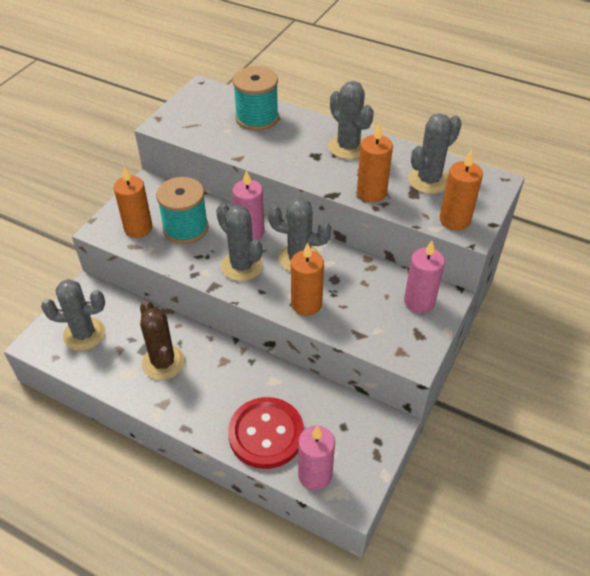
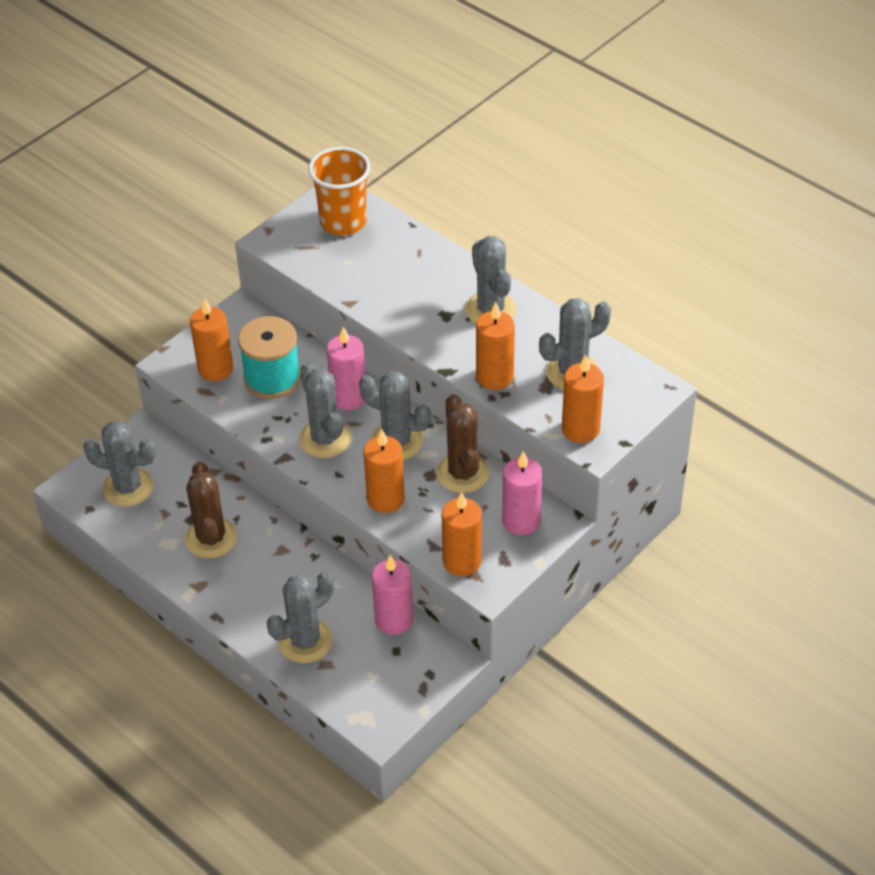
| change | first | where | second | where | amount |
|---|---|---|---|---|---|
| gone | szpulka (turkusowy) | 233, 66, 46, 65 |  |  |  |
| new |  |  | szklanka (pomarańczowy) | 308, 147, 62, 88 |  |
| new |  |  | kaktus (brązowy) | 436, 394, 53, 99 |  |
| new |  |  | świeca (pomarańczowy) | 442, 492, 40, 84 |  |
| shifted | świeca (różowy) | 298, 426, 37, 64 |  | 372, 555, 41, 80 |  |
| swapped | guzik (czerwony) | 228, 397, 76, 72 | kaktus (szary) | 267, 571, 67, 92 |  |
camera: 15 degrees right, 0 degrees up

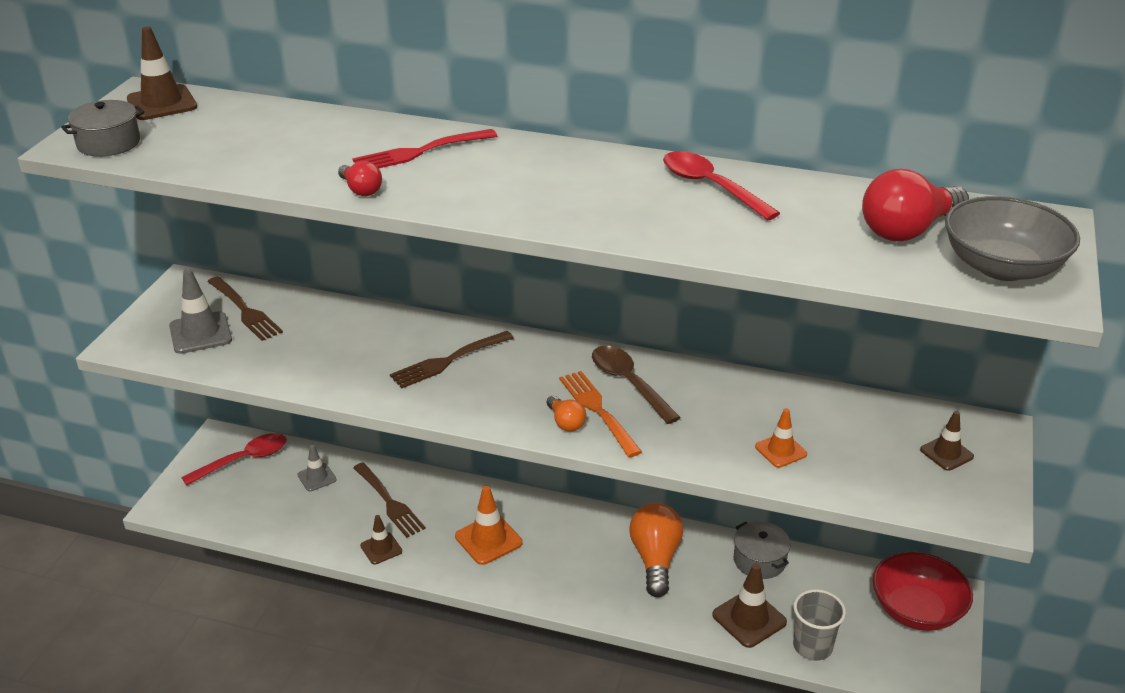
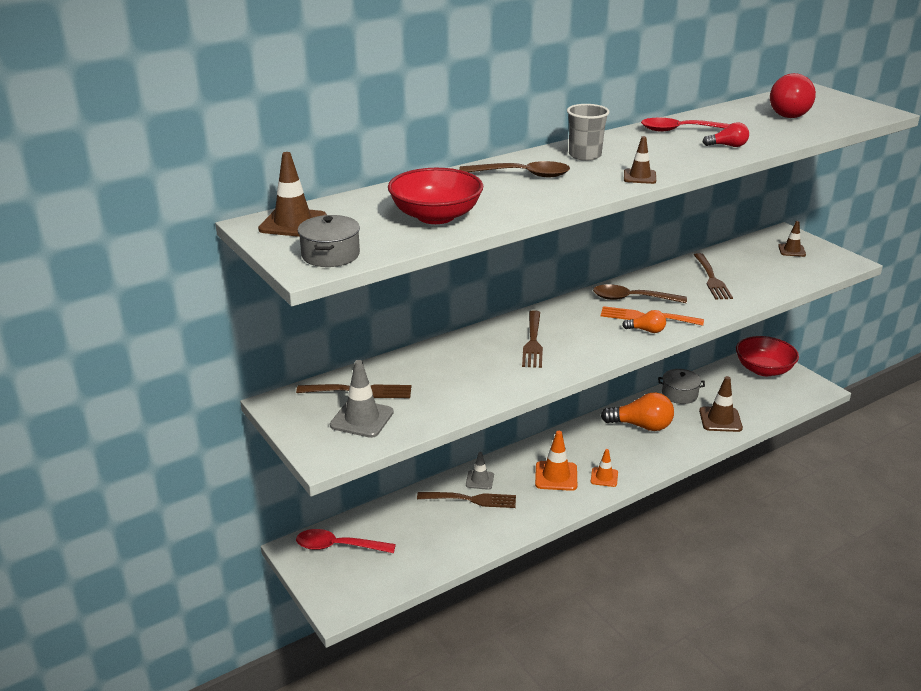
| change | first | where | second | where | amount |
|---|---|---|---|---|---|
| gone | miska (szary) | 945, 196, 135, 85 |  |  |  |
| new |  |  | miska (czerwony) | 388, 168, 95, 56 |  |
| new |  |  | widelec (brązowy) | 694, 253, 39, 46 |  |
| shifted | pachołek (szary) | 297, 445, 40, 46 |  | 466, 452, 28, 38 |  |
| shifted | żarówka (czerwony) | 338, 161, 44, 35 |  | 703, 122, 46, 25 |  |
| shifted | pachołek (brązowy) | 360, 515, 42, 49 |  | 624, 136, 32, 48 |  |
| shifted | pachołek (pomarańczowy) | 755, 408, 52, 60 |  | 591, 449, 27, 38 |  |
| shifted | szklanka (szary) | 793, 589, 53, 72 |  | 567, 104, 43, 57 |  |
| swapped | widelec (czerwony) | 352, 129, 145, 39 | łyżka (brązowy) | 459, 161, 111, 16 |  |
| rotated | łyżka (czerwony) | 181, 433, 106, 53 |  | 296, 529, 100, 24 | 90 degrees counterclockwise |
| rotated | żarówka (pomarańczowy) | 629, 503, 54, 94 |  | 601, 393, 73, 38 | 150 degrees clockwise |
camera: 50 degrees left, 5 degrees down

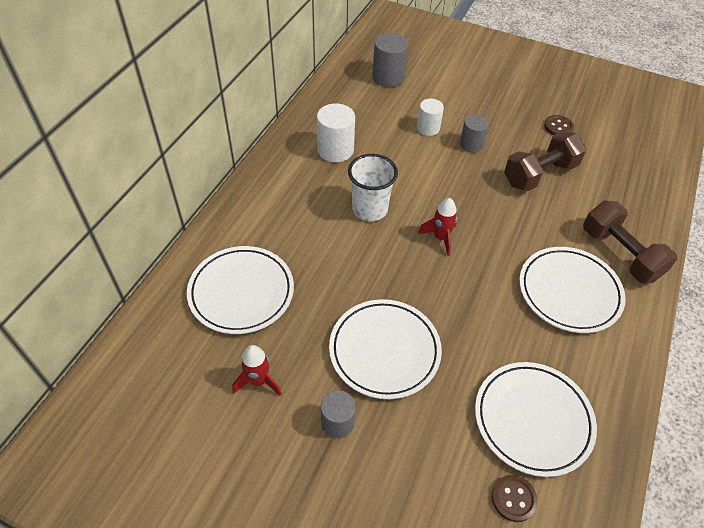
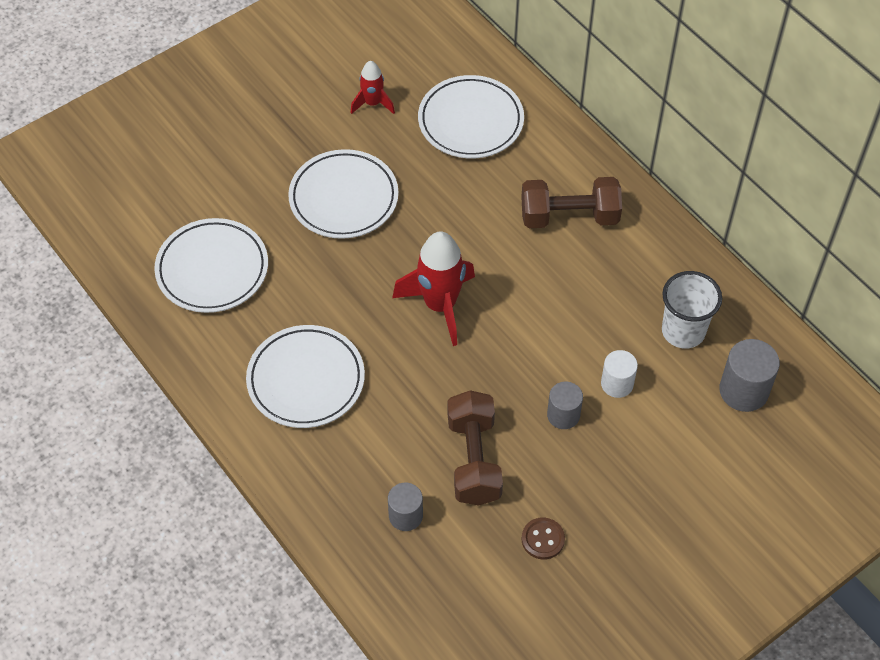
| change | first | where | second | where | amount |
|---|---|---|---|---|---|
| gone | walec (biały) | 317, 104, 38, 58 |  |  |  |
| gone | guzik (brązowy) | 492, 475, 46, 47 |  |  |  |
| shifted | walec (szary) | 321, 390, 35, 48 |  | 388, 483, 35, 48 |  |
| shifted | szklanka (biały) | 348, 154, 50, 67 |  | 662, 271, 60, 78 |  |
| shifted | hantel (brązowy) | 583, 201, 94, 83 |  | 521, 177, 101, 51 |  |
| scaled | rakieta (czerwony) | 418, 198, 39, 58 |  | 392, 231, 83, 115 | x1.81 |
camera: 120 degrees right, 5 degrees up

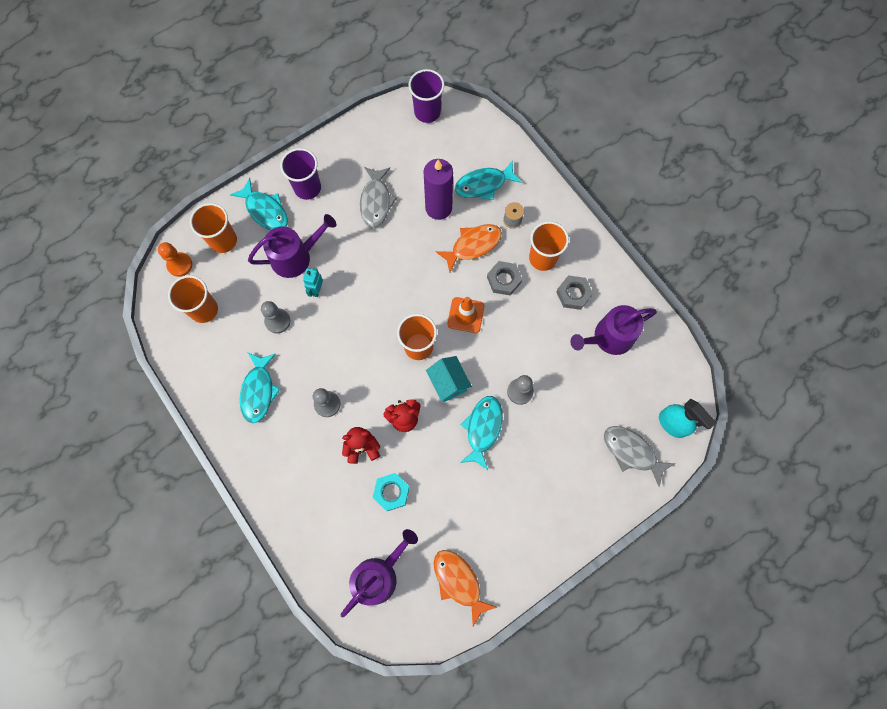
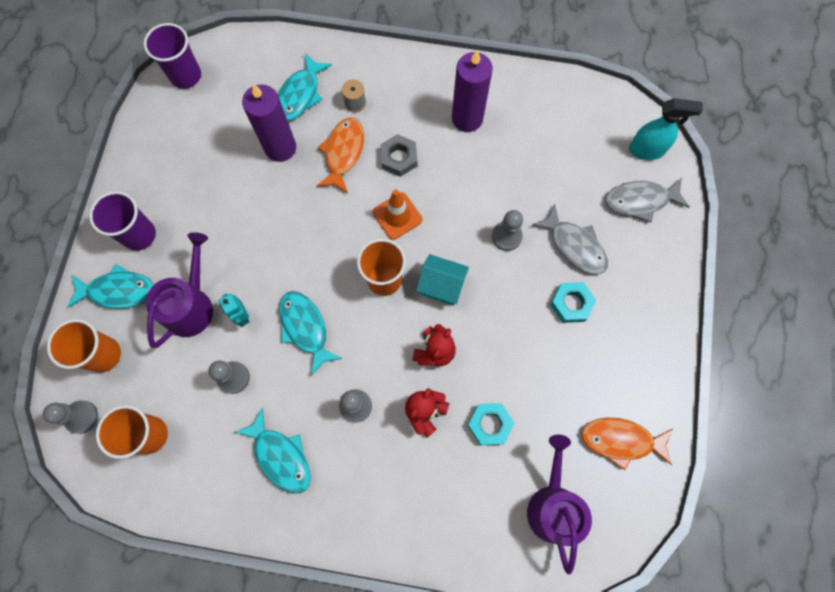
| change | first | where | second | where | amount |
|---|---|---|---|---|---|
| gone | szklanka (pomarańczowy) | 529, 221, 40, 50 |  |  |  |
| gone | konewka (fioletowy) | 570, 305, 87, 50 |  |  |  |
| new |  |  | nakrętka (turkusowy) | 550, 282, 46, 41 |  |
| shifted | ryba (szary) | 360, 167, 37, 61 |  | 532, 204, 76, 70 |  |
| shifted | ryba (turkusowy) | 460, 396, 43, 74 |  | 279, 291, 63, 85 |  |
| swapped | nakrętka (szary) | 556, 275, 37, 35 | świeca (fioletowy) | 452, 50, 41, 82 |  |
| repainted | pionek (pomarańczowy) | 158, 242, 34, 35 | pionek (szary) | 43, 400, 55, 34 |  |
camera: 45 degrees left, 0 degrees up

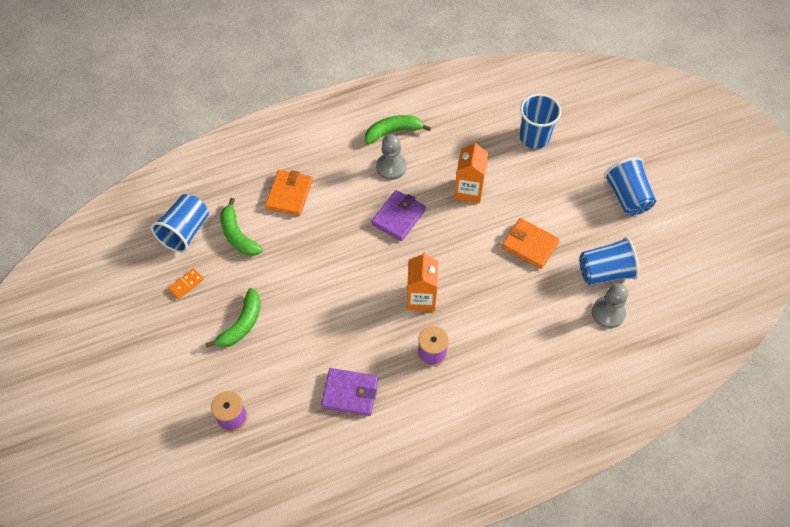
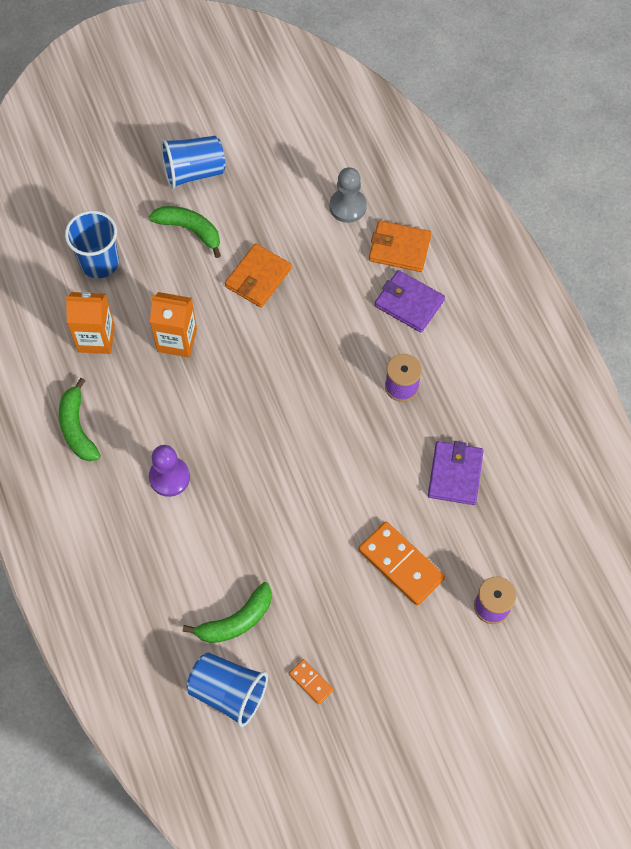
| change | first | where | second | where | amount |
|---|---|---|---|---|---|
| gone | pionek (szary) | 376, 134, 31, 46 |  |  |  |
| gone | szklanka (niebieski) | 579, 237, 60, 48 |  |  |  |
| new |  |  | pionek (fioletowy) | 149, 445, 41, 52 |  |
| new |  |  | kostka domina (pomarańczowy) | 358, 521, 87, 84 |  |
| shifted | banan (zielony) | 205, 288, 55, 60 |  | 149, 206, 72, 52 |  |
| shifted | portfel (pomarańczowy) | 265, 170, 48, 46 |  | 369, 220, 62, 52 |  |
| shifted | portfel (fioletowy) | 371, 190, 55, 51 |  | 375, 270, 70, 62 |  |
| shifted | karton mleka (pomarańczowy) | 407, 252, 31, 59 |  | 65, 292, 50, 62 |  |
camera: 90 degrees left, 5 degrees up

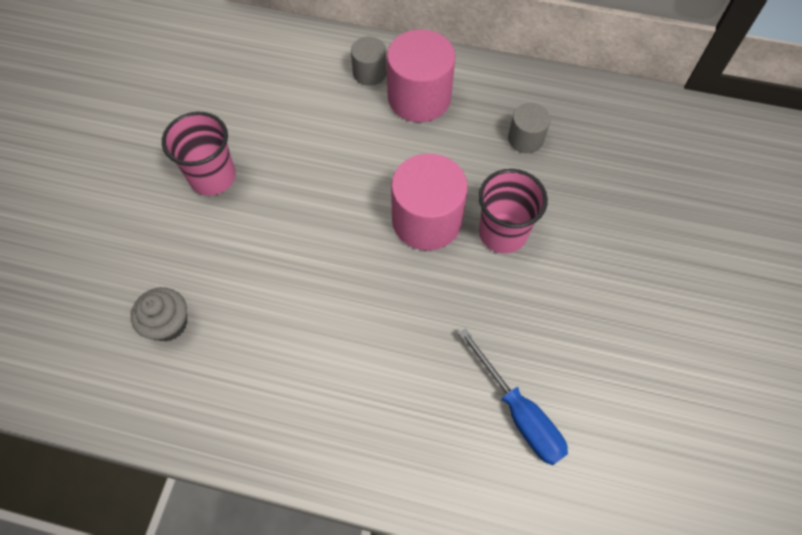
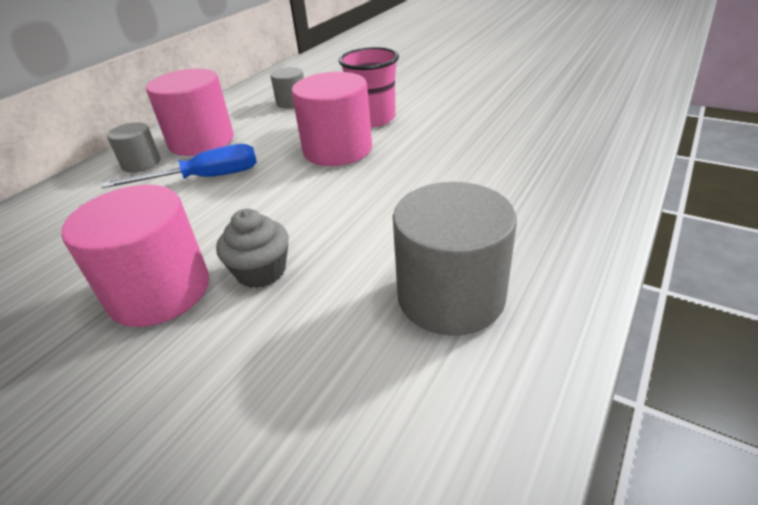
| change | first | where | second | where | amount |
|---|---|---|---|---|---|
| new |  |  | walec (szary) | 393, 182, 124, 154 |  |
| shifted | muffinka (szary) | 131, 287, 56, 54 |  | 216, 209, 73, 79 |  |
| shifted | śrubokręt (niebieski) | 458, 328, 110, 137 |  | 101, 144, 156, 44 |  |
| swapped | szklanka (różowy) | 162, 112, 74, 84 | walec (różowy) | 61, 185, 148, 142 |  |
camera: 70 degrees left, 25 degrees down

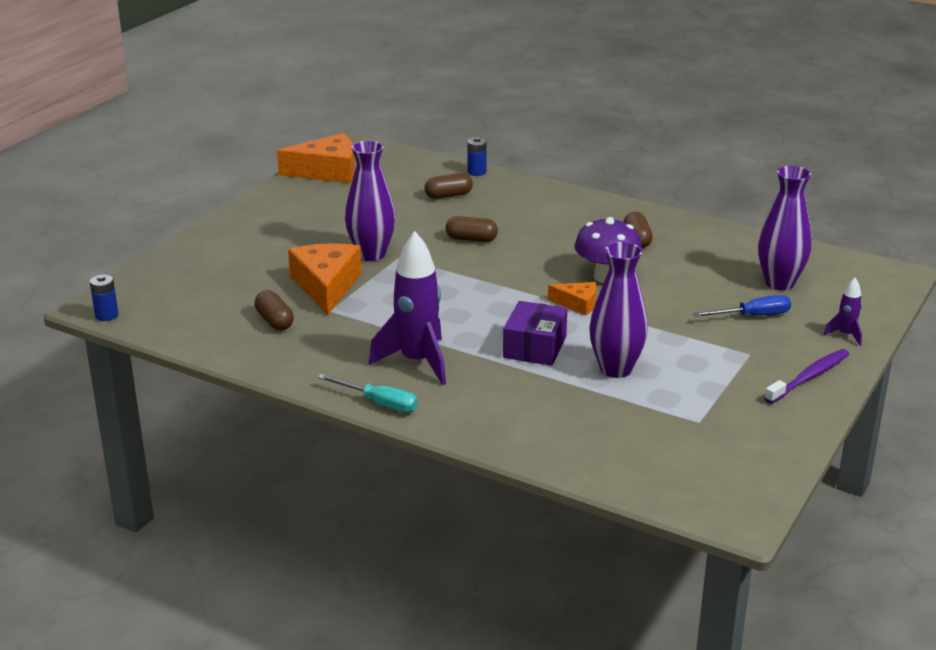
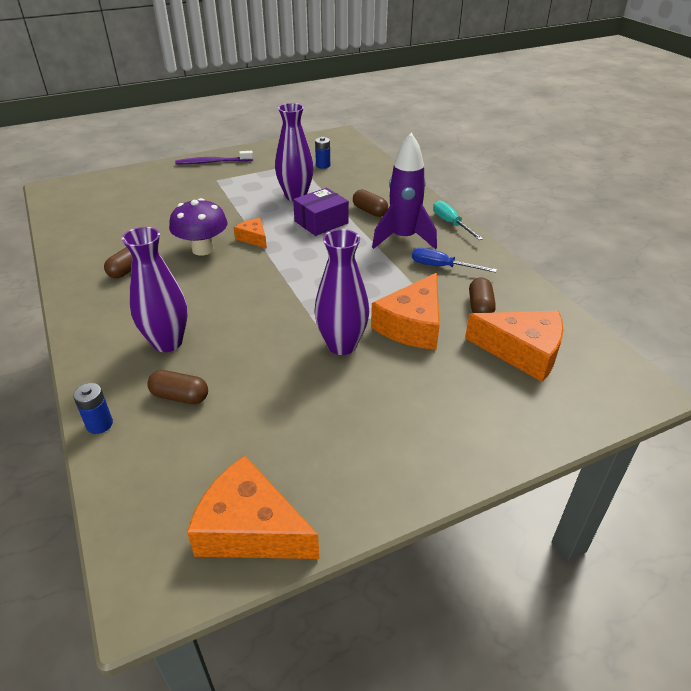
| change | first | where | second | where | amount |
|---|---|---|---|---|---|
| gone | rakieta (fioletowy) | 823, 278, 39, 68 |  |  |  |
| new |  |  | ser (pomarańczowy) | 465, 311, 98, 71 |  |
| shifted | bateria (niebieski) | 90, 275, 28, 46 |  | 315, 137, 15, 32 |  |
| shifted | kapsułka (brązowy) | 446, 216, 52, 26 |  | 353, 189, 35, 28 |  |
| shifted | śrubokręt (niebieski) | 693, 295, 98, 22 |  | 412, 248, 85, 25 |  |
| shifted | wazon (fioletowy) | 758, 166, 54, 124 |  | 122, 227, 66, 125 |  |
camera: 145 degrees left, 10 degrees up

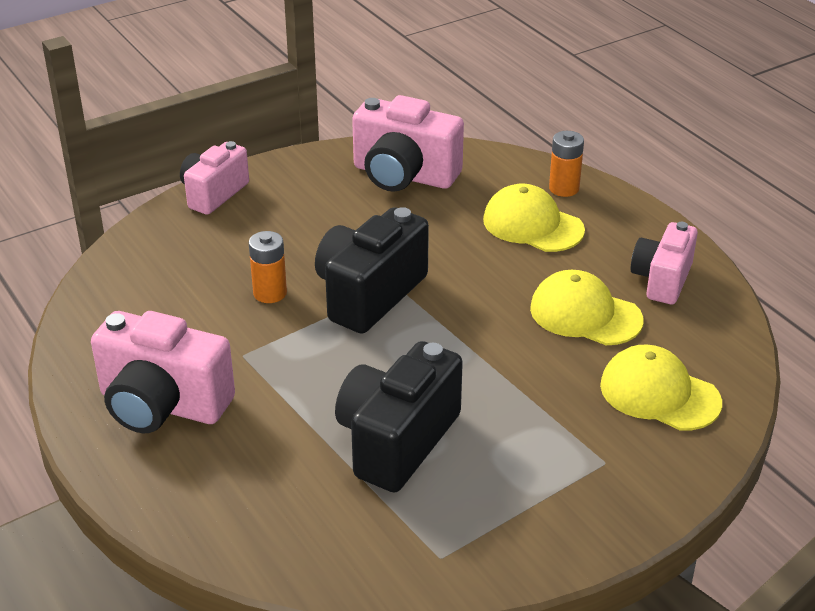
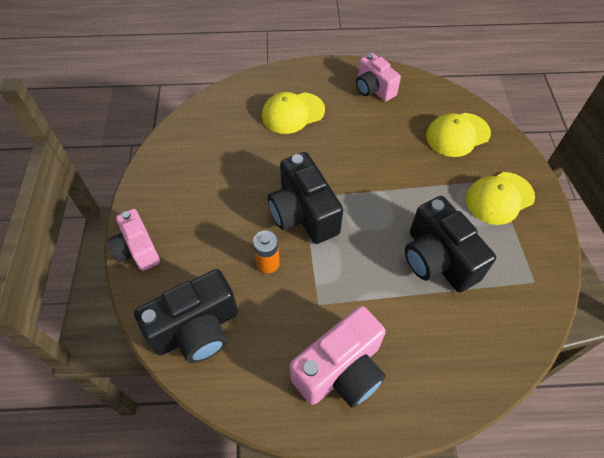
| change | first | where | second | where | amount |
|---|---|---|---|---|---|
| gone | aparat fotograficzny (różowy) | 352, 95, 112, 97 |  |  |  |
| gone | bateria (pomarańczowy) | 549, 131, 35, 66 |  |  |  |
| new |  |  | aparat fotograficzny (czarny) | 134, 269, 104, 94 |  |
| shifted | czapka (żółty) | 530, 270, 114, 75 |  | 466, 172, 69, 53 |  |
camera: 60 degrees left, 20 degrees up

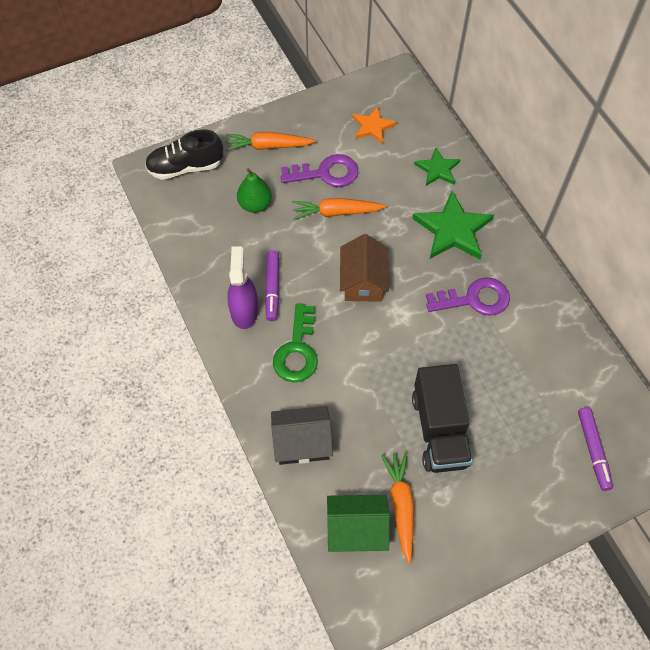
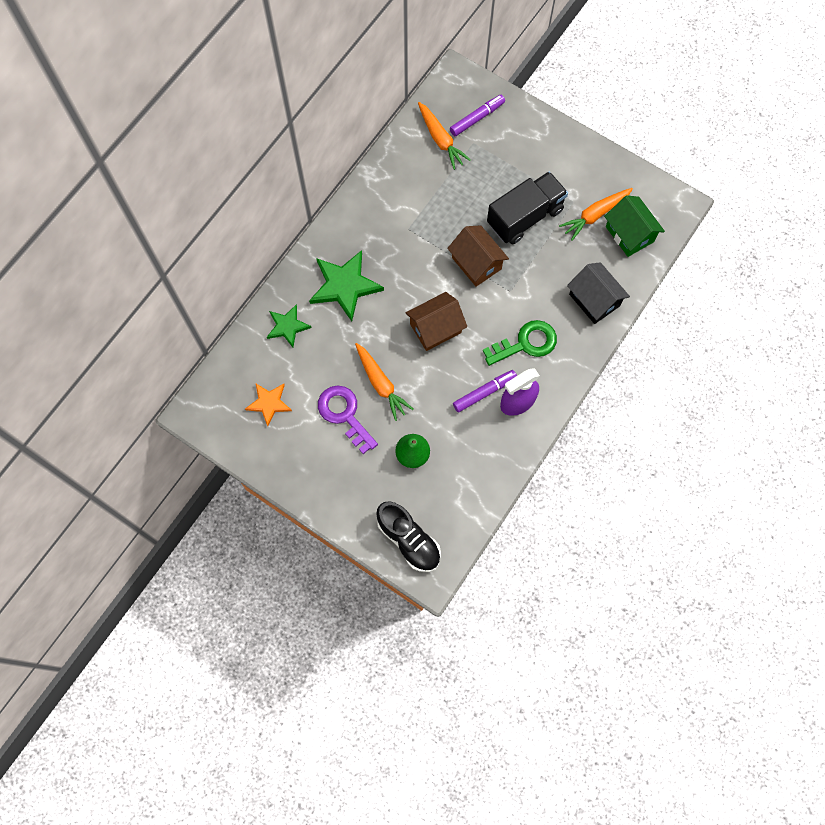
| change | first | where | second | where | amount |
|---|---|---|---|---|---|
| gone | klucz (fioletowy) | 426, 277, 84, 39 |  |  |  |
| new |  |  | domek (brązowy) | 447, 225, 62, 62 |  |
| shifted | marchewka (pomarańczowy) | 226, 132, 90, 19 |  | 418, 102, 53, 68 |  |
camera: 120 degrees left, 10 degrees up

